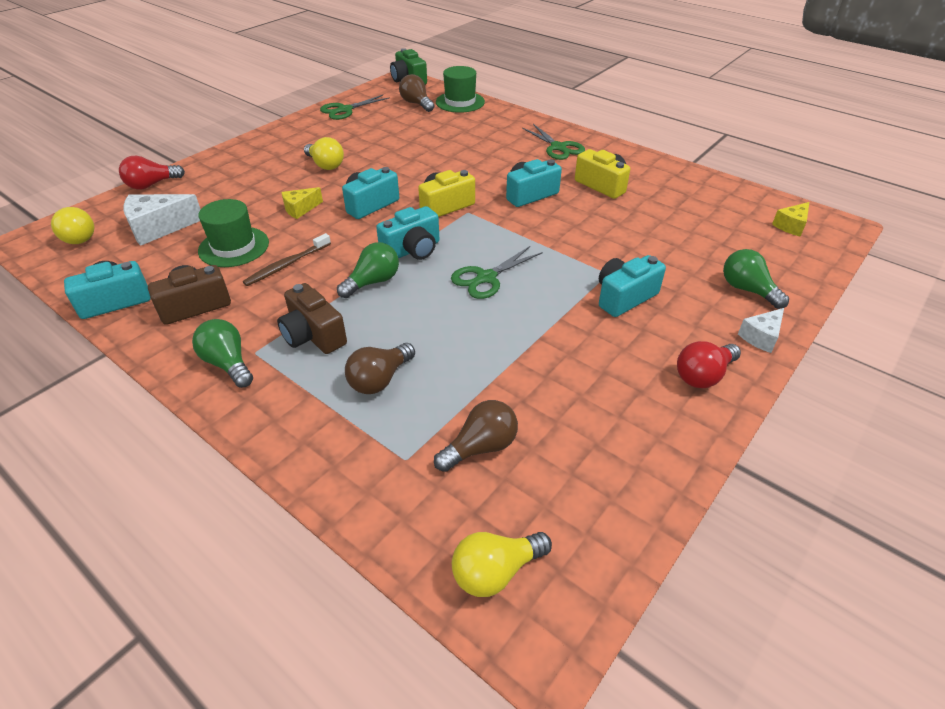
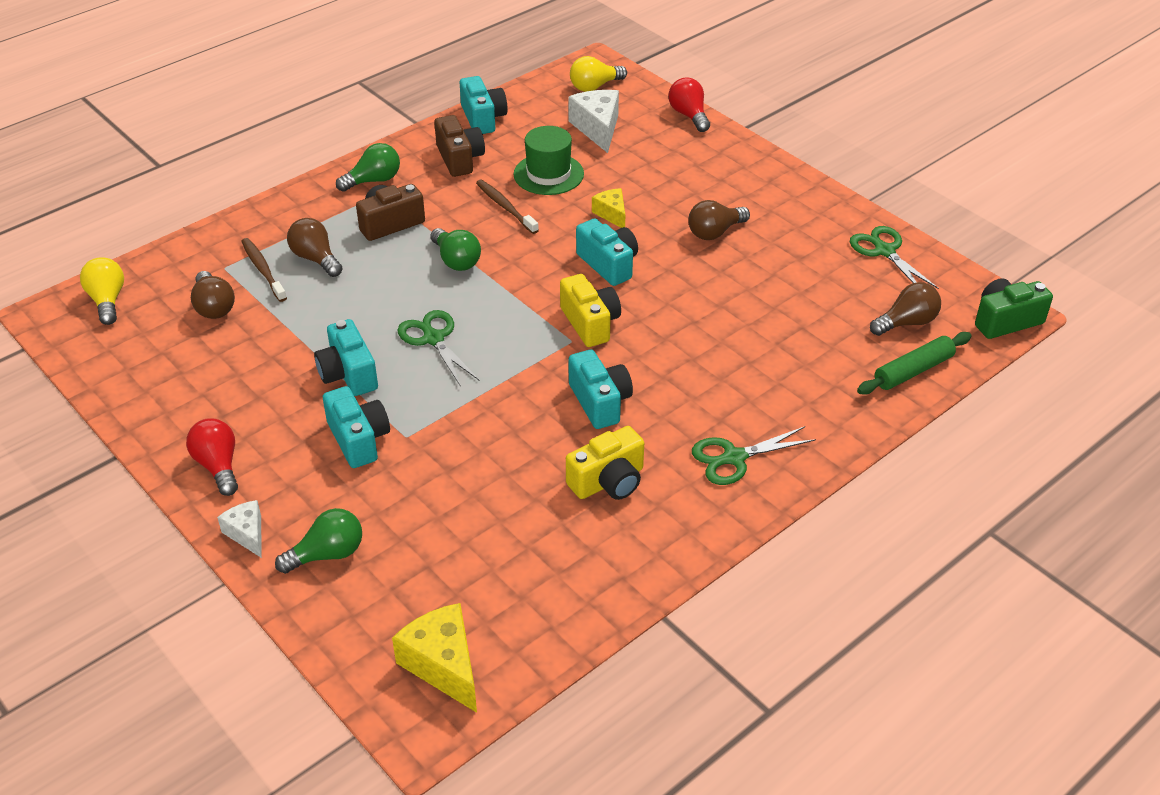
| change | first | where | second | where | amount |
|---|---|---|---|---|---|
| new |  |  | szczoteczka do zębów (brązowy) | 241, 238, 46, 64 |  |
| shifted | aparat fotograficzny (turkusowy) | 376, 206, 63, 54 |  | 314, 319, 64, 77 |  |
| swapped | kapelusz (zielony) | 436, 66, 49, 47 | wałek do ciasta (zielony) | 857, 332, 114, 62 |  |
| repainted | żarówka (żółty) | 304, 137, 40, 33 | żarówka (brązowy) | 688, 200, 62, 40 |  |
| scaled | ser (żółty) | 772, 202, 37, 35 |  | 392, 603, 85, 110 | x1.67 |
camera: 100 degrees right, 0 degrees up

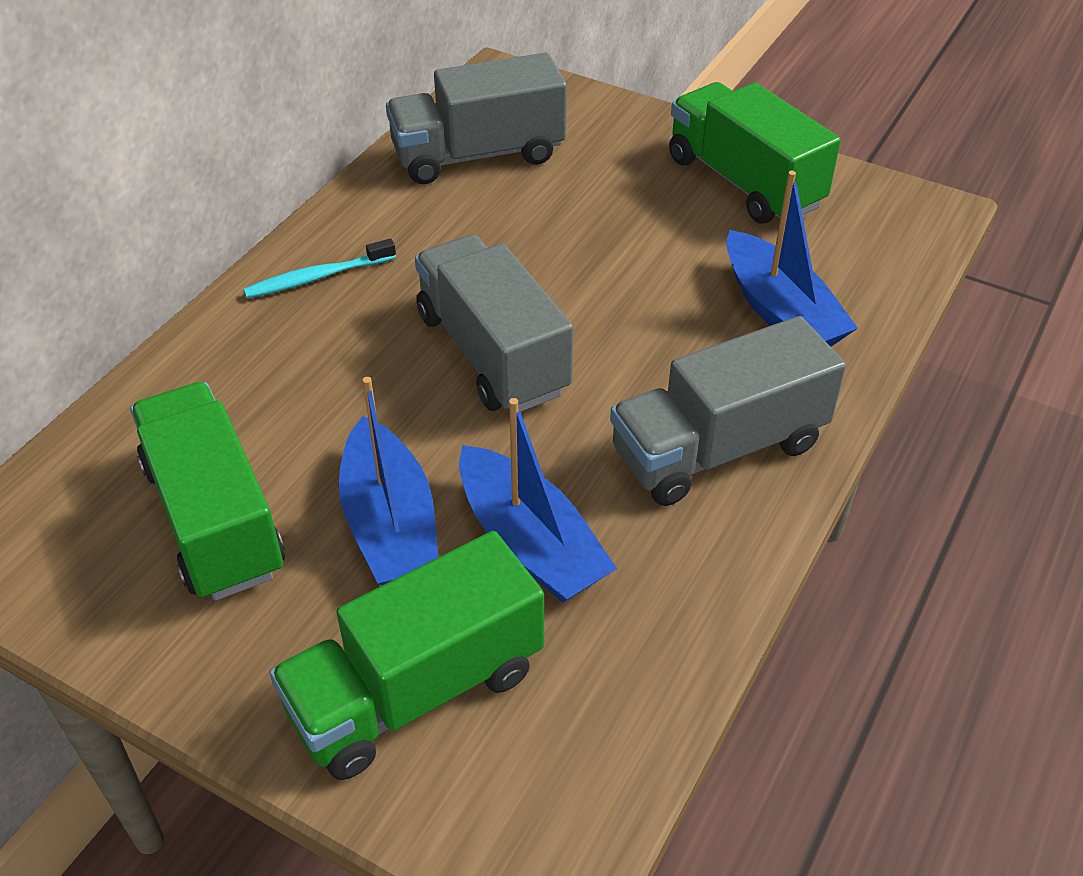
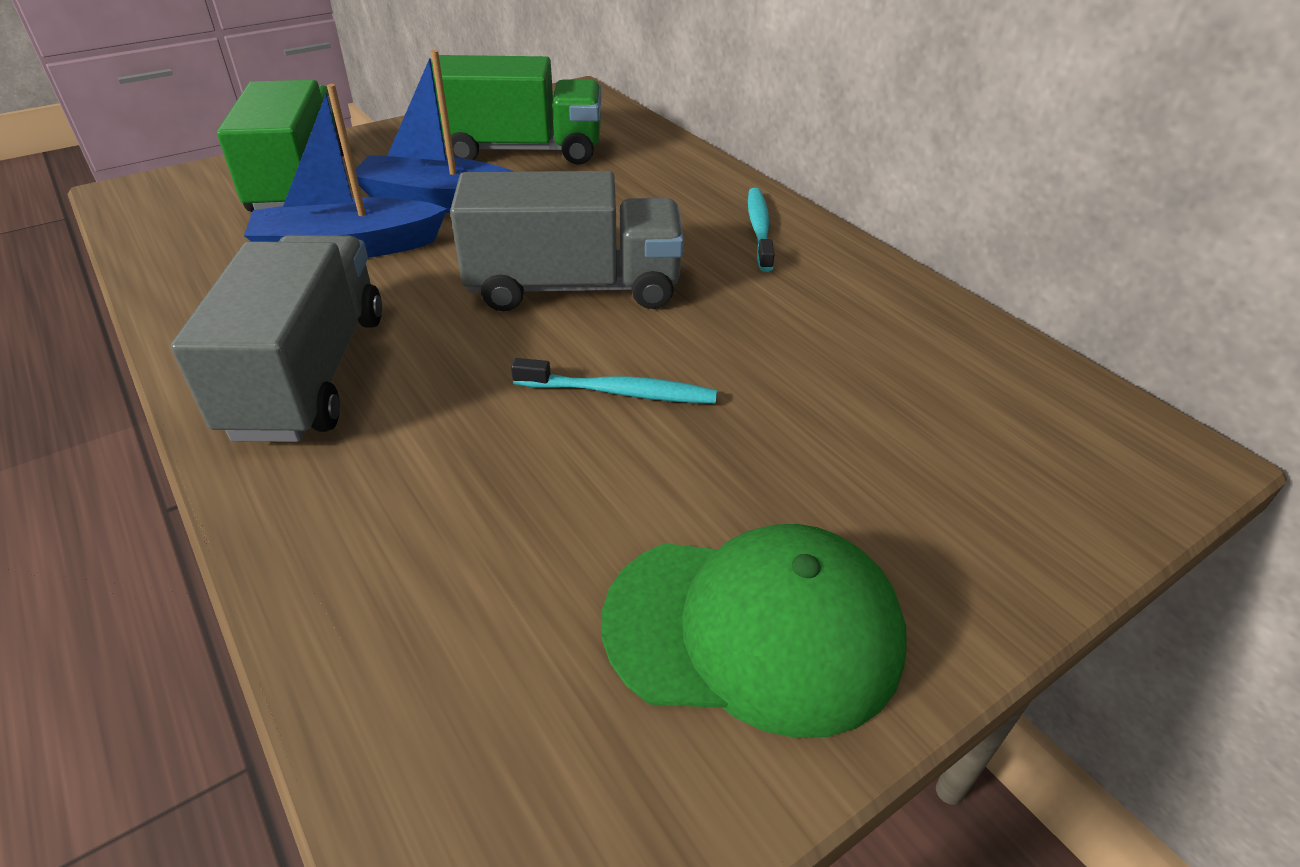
| change | first | where | second | where | amount |
|---|---|---|---|---|---|
| gone | ciężarówka (szary) | 386, 52, 181, 132 |  |  |  |
| gone | łódka (niebieski) | 726, 171, 132, 176 |  |  |  |
| new |  |  | szczoteczka do zębów (turkusowy) | 511, 358, 206, 45 |  |
| swapped | ciężarówka (zielony) | 669, 82, 172, 142 | czapka (zielony) | 602, 524, 305, 214 |  |
camera: 115 degrees right, 5 degrees down

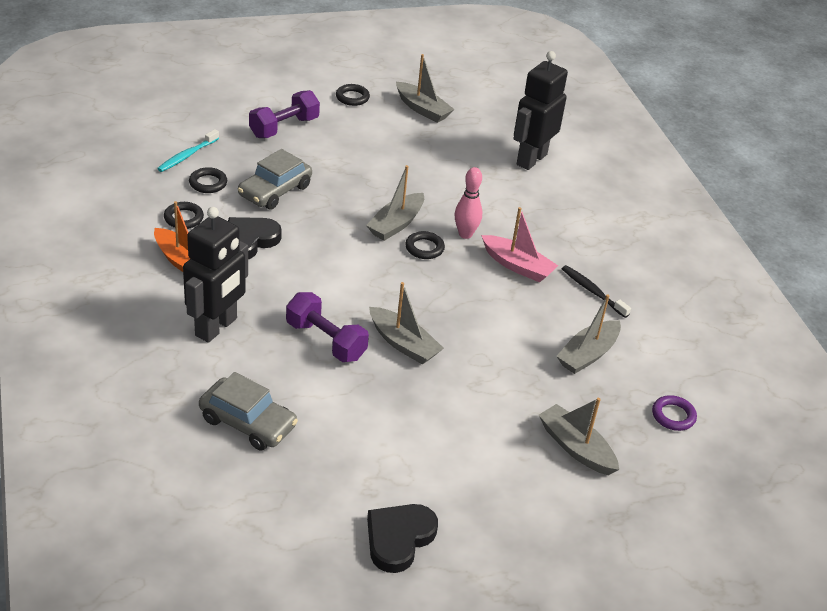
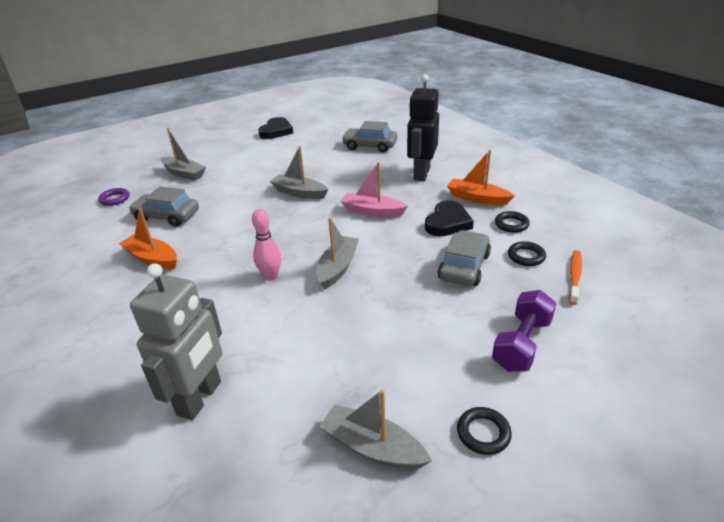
| change | first | where | second | where | amount |
|---|---|---|---|---|---|
| gone | hantel (fioletowy) | 286, 292, 83, 70 |  |  |  |
| gone | pierścień (czarny) | 405, 231, 40, 28 |  |  |  |
| shifted | łódka (różowy) | 481, 207, 77, 75 |  | 340, 162, 68, 55 |  |
| swapped | łódka (szary) | 556, 294, 65, 80 | samochód (szary) | 129, 186, 70, 41 |  |
| swapped | szczoteczka do zębów (czarny) | 562, 265, 69, 53 | łódka (pomarańczowy) | 119, 208, 58, 61 |  |
| repainted | szczoteczka do zębów (turkusowy) | 157, 129, 62, 43 | szczoteczka do zębów (pomarańczowy) | 569, 250, 13, 55 |  |
| repainted | robot (czarny) | 514, 51, 54, 119 | robot (szary) | 130, 263, 92, 157 |  |
camera: 170 degrees right, 5 degrees down

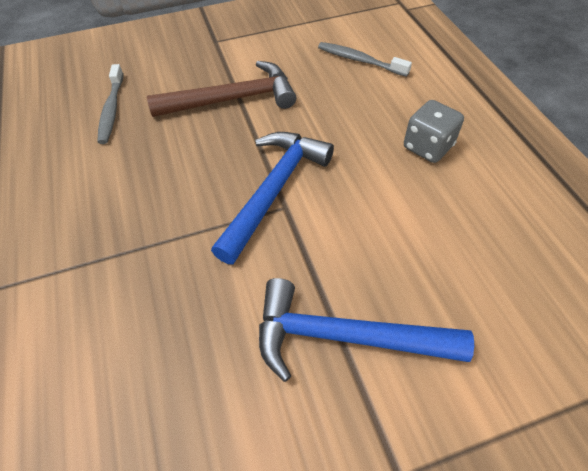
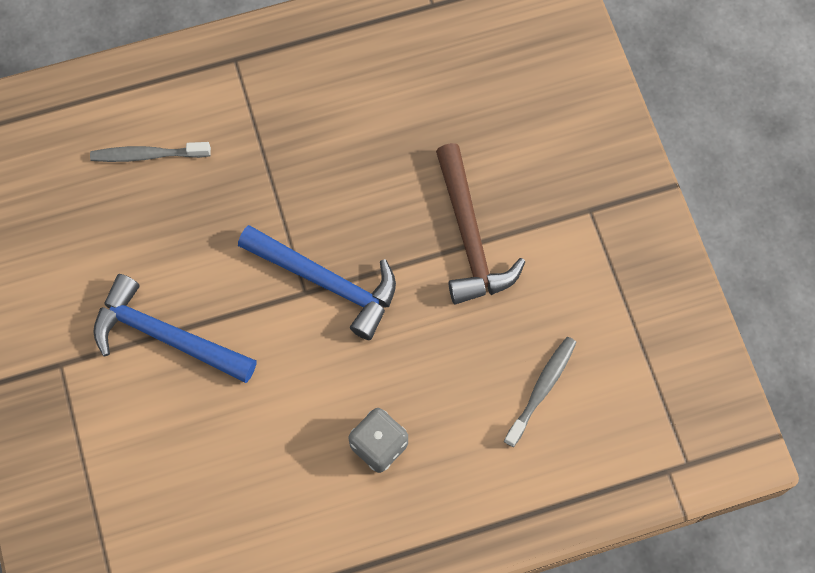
| change | first | where | second | where | amount |
|---|---|---|---|---|---|
| shifted | szczoteczka do zębów (szary) | 97, 64, 27, 80 |  | 90, 142, 121, 20 |  |
| rotated | młotek (niebieski) | 259, 278, 215, 104 |  | 93, 274, 164, 109 | 75 degrees counterclockwise |
camera: 90 degrees right, 15 degrees up

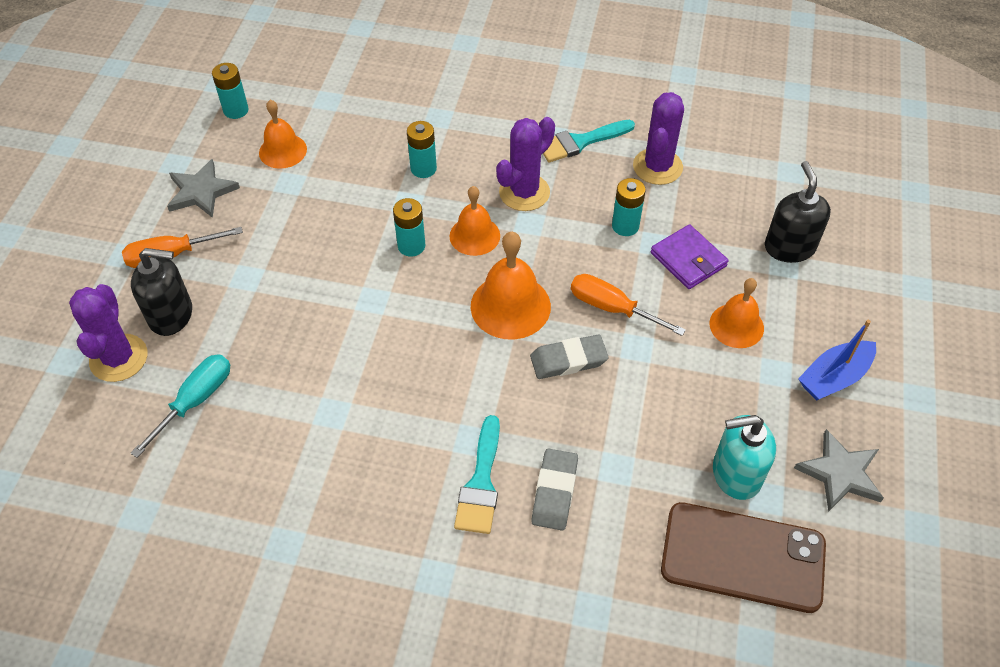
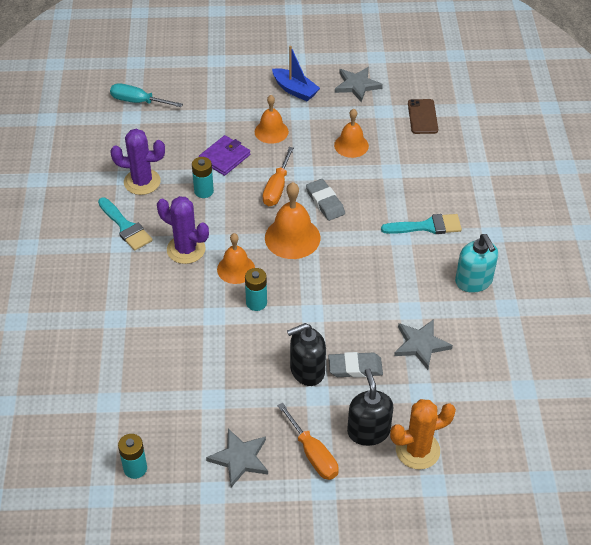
| change | first | where | second | where | amount |
|---|---|---|---|---|---|
| gone | bateria (turkusowy) | 407, 121, 30, 57 |  |  |  |
| new |  |  | gwiazda (szary) | 394, 319, 59, 51 |  |
| shifted | śrubokręt (turkusowy) | 131, 354, 99, 104 |  | 110, 83, 73, 24 |  |
| shifted | dzwonek (pomarańczowy) | 259, 100, 48, 69 |  | 334, 109, 35, 49 |  |
| shifted | gumka do mazania (szary) | 531, 448, 47, 83 |  | 328, 352, 55, 26 |  |
| shifted | dozownik mydła (turkusowy) | 713, 415, 63, 85 |  | 455, 234, 43, 59 |  |
| shifted | dozownik mydła (czarny) | 765, 161, 66, 102 |  | 287, 323, 39, 63 |  |
| repainted | kaktus (fioletowy) | 69, 284, 78, 98 | kaktus (pomarańczowy) | 390, 399, 66, 71 |  |
| scaled | telefon (brązowy) | 661, 502, 165, 111 |  | 408, 99, 30, 35 | x0.58 |
camera: 105 degrees left, 5 degrees down

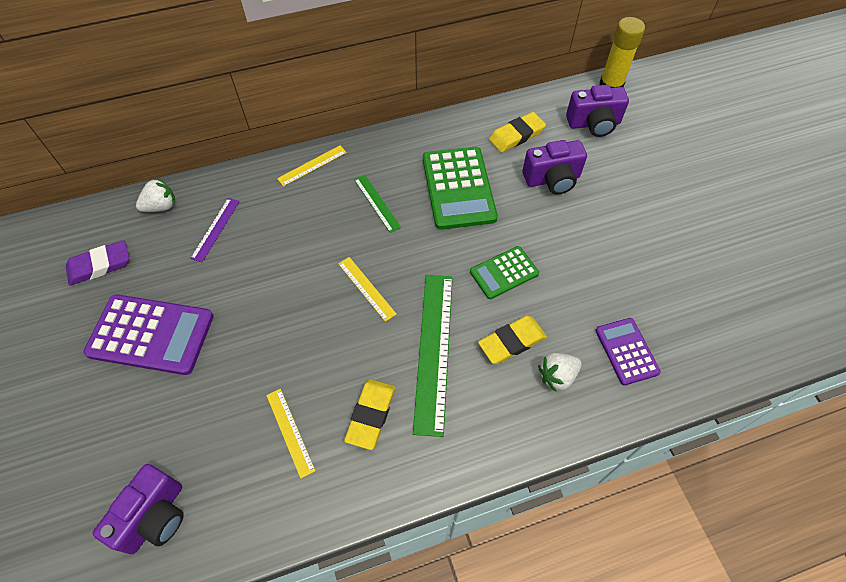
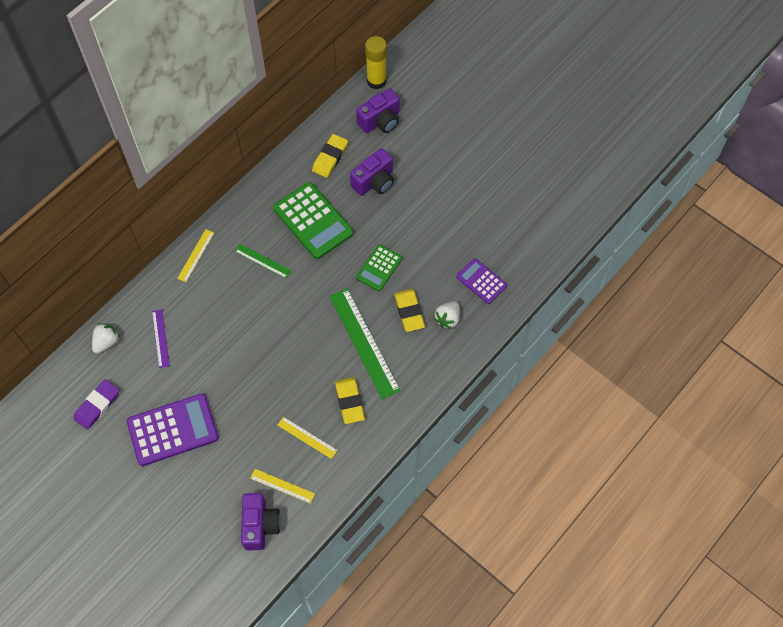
| change | first | where | second | where | amount |
|---|---|---|---|---|---|
| shifted | linijka (żółty) | 338, 257, 59, 65 |  | 250, 469, 65, 35 |  |
| rotated | gumka do mazania (żółty) | 478, 316, 69, 48 |  | 394, 289, 31, 43 | 45 degrees counterclockwise |
camera: 30 degrees left, 5 degrees up

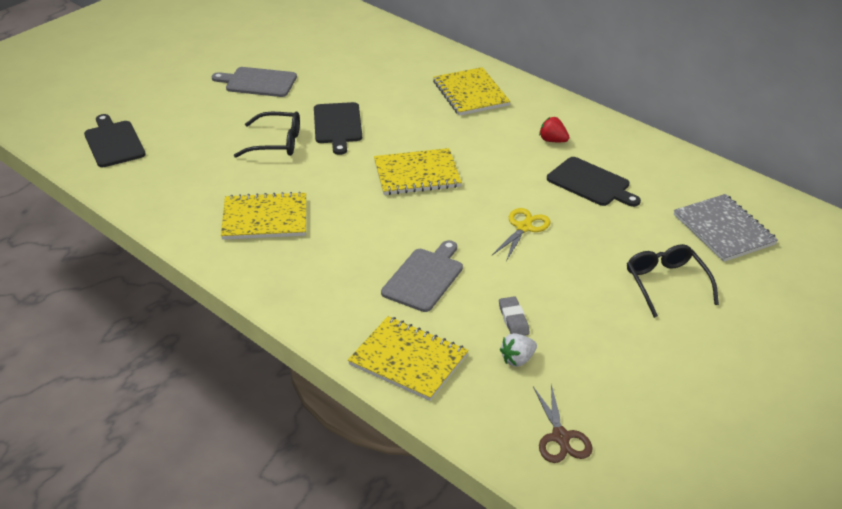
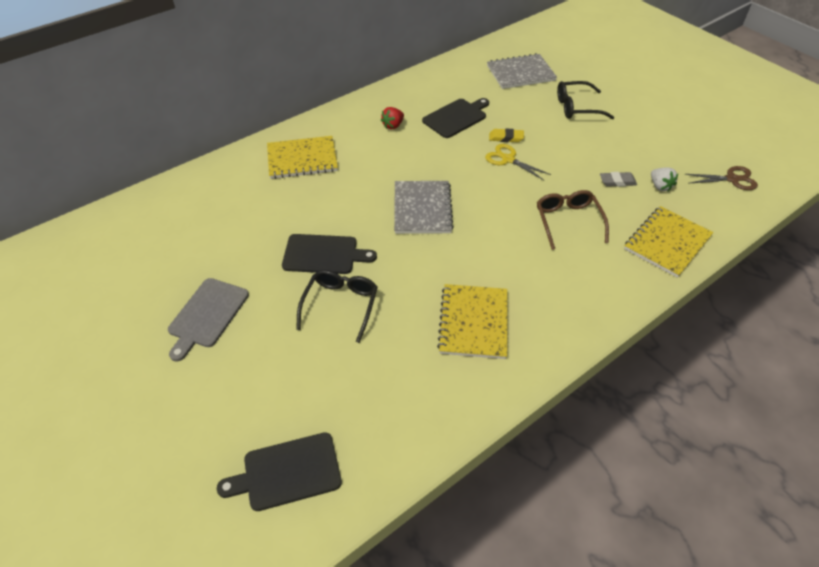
| change | first | where | second | where | amount |
|---|---|---|---|---|---|
| new |  |  | gumka do mazania (żółty) | 489, 129, 35, 13 |  |
| swapped | deska do krojenia (szary) | 381, 240, 82, 72 | okulary (brązowy) | 537, 190, 72, 60 |  |
| repainted | zeszyt (żółty) | 374, 148, 88, 47 | zeszyt (szary) | 394, 181, 60, 53 |  |
camera: 80 degrees left, 10 degrees up

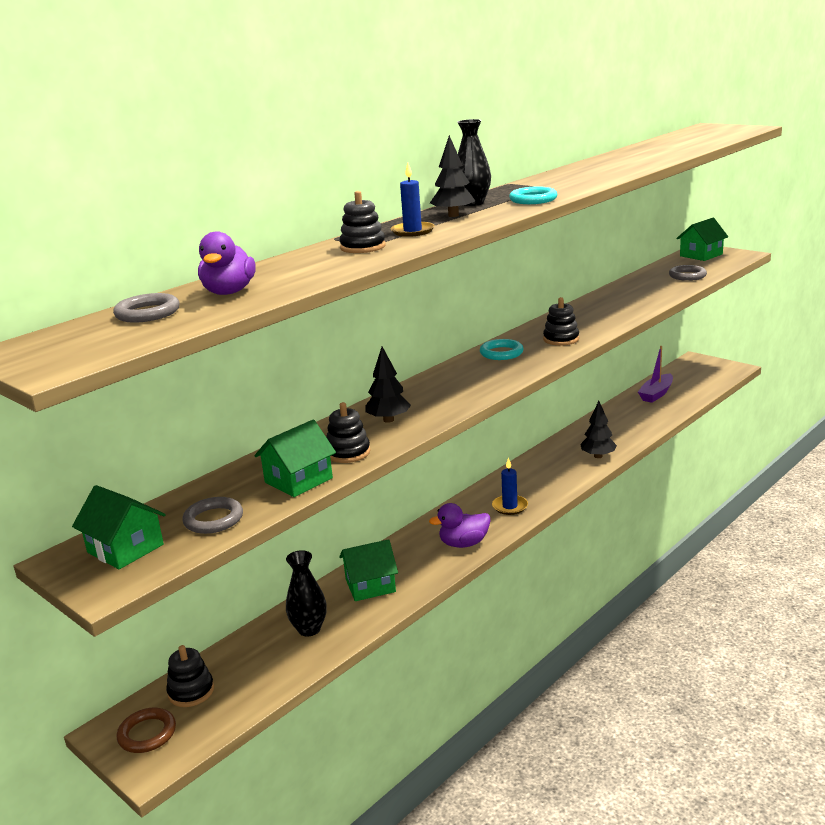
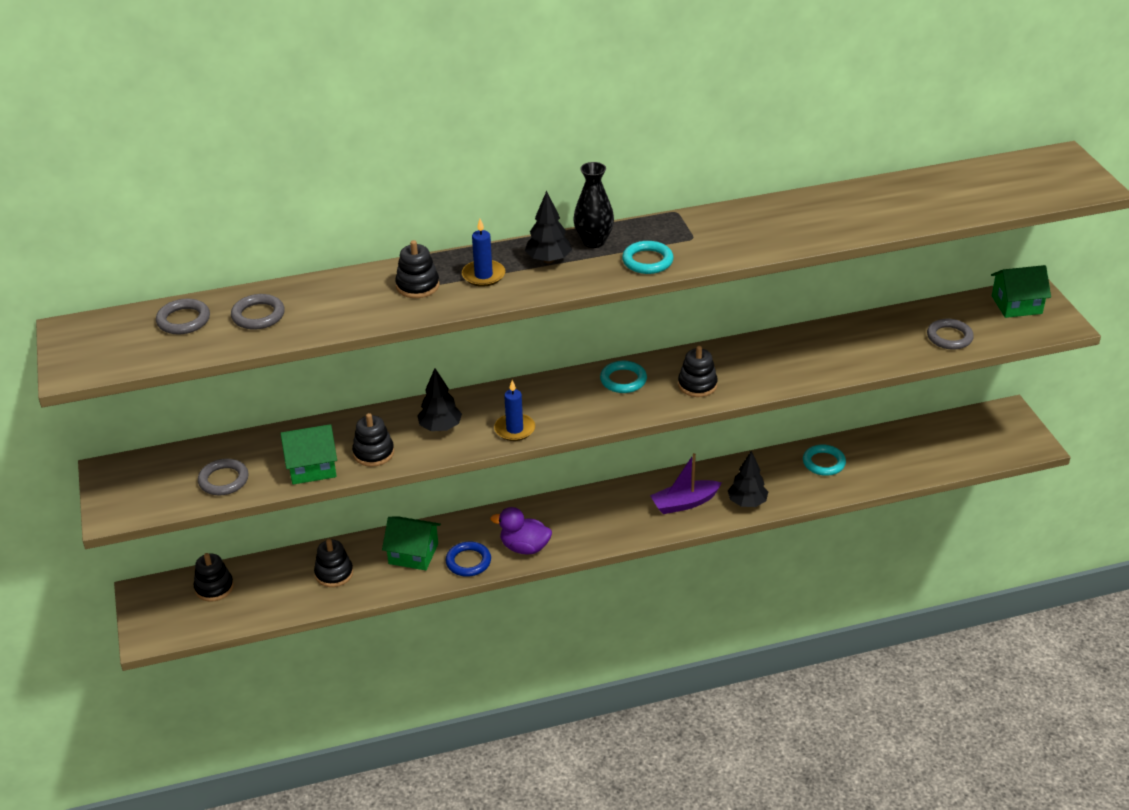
| change | first | where | second | where | amount |
|---|---|---|---|---|---|
| gone | domek (zielony) | 72, 485, 94, 84 |  |  |  |
| gone | pierścień (brązowy) | 117, 708, 59, 45 |  |  |  |
| new |  |  | pierścień (niebieski) | 446, 542, 45, 35 |  |
| new |  |  | pierścień (turkusowy) | 803, 445, 43, 31 |  |
| shifted | świeca (niebieski) | 492, 457, 36, 58 |  | 494, 380, 41, 61 |  |
| shifted | łódka (fioletowy) | 638, 346, 35, 57 |  | 650, 453, 72, 61 |  |
| swapped | kaczka (fioletowy) | 198, 231, 58, 64 | pierścień (szary) | 231, 294, 54, 36 |  |
| swapped | wazon (czarny) | 286, 550, 41, 87 | zabawka nakładanka (czarny) | 314, 539, 39, 48 |  |
camera: 30 degrees right, 15 degrees up

